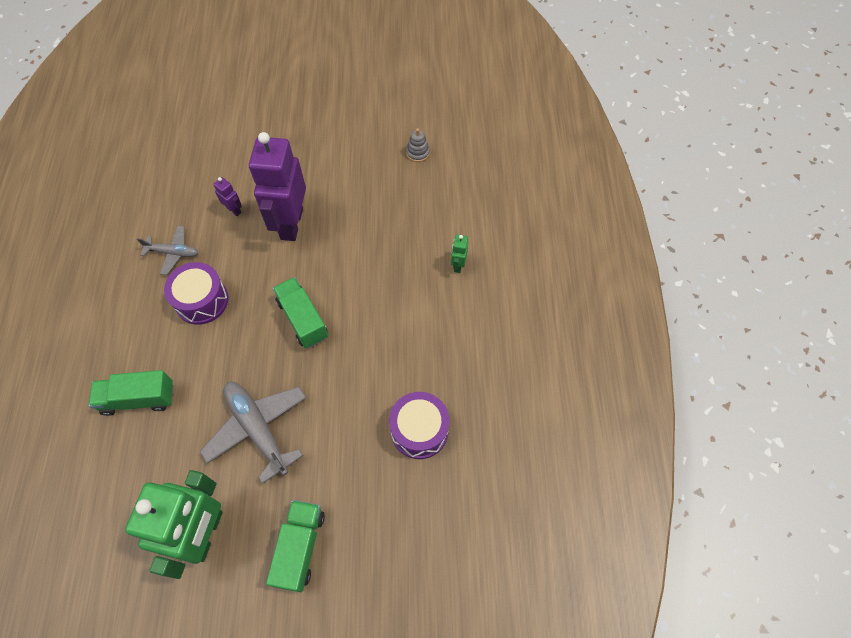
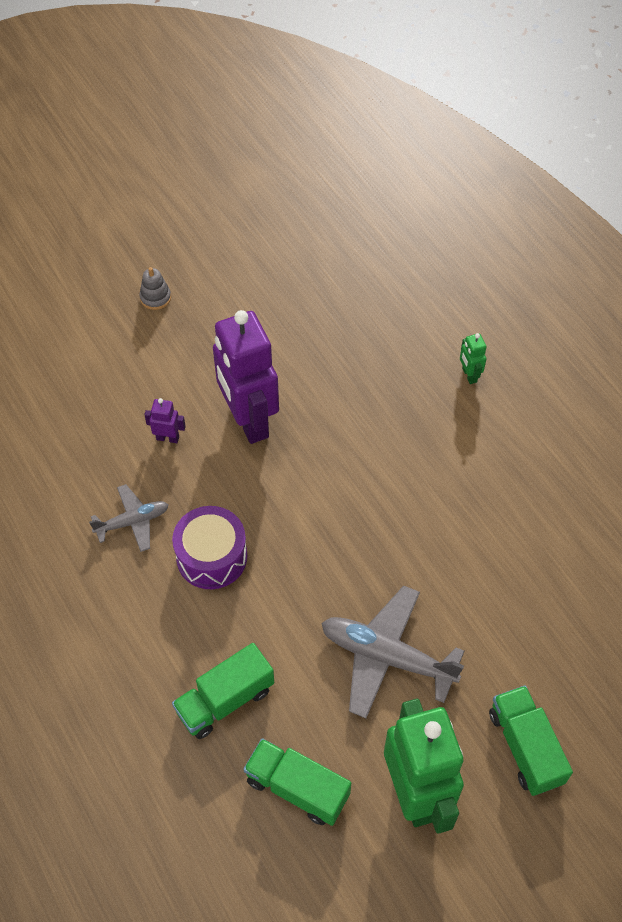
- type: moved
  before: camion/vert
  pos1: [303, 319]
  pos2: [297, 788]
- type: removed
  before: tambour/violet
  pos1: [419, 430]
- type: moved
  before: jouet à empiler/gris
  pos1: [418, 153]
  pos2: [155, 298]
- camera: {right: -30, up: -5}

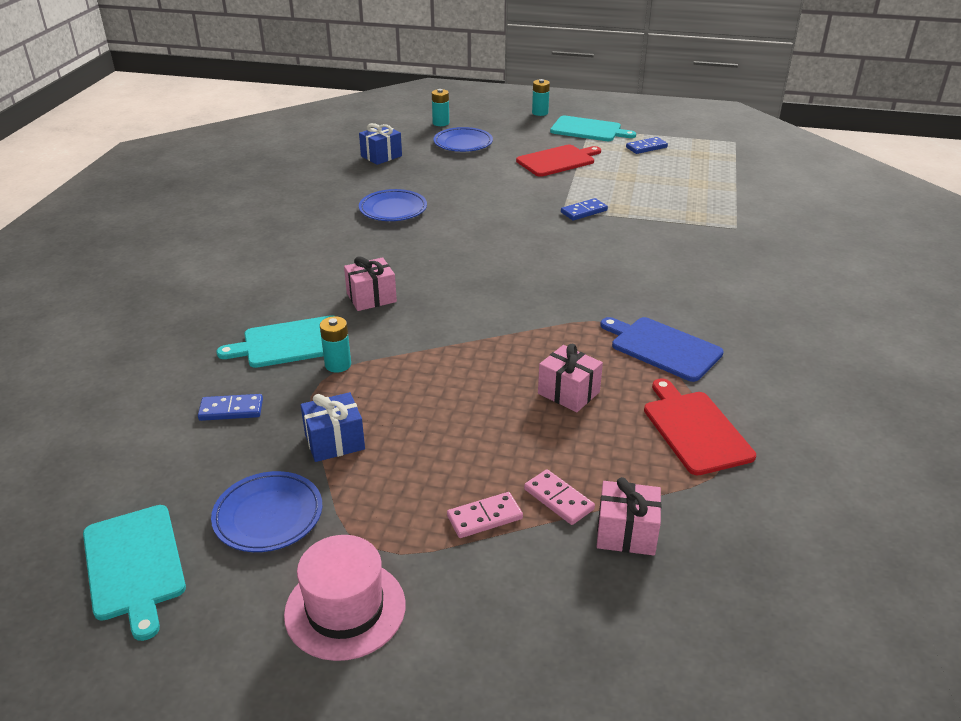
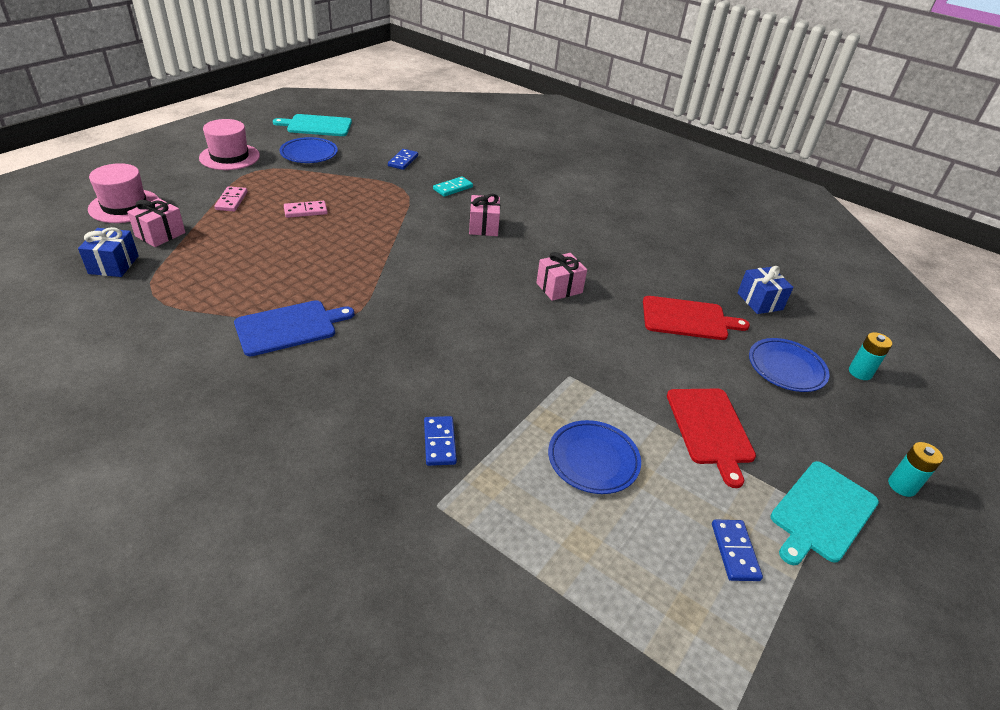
- type: replaced
  before: planche à découper/turquoise
  after: domino/turquoise
  pos1: [290, 343]
  pos2: [453, 188]
- type: moved
  before: cadeau/bleu
  pos1: [334, 442]
  pos2: [113, 265]
- type: removed
  before: pile/turquoise
  pos1: [338, 365]
- type: moved
  before: assiette/bleu
  pos1: [393, 209]
  pos2: [593, 460]
- type: moved
  before: domino/rose
  pos1: [558, 499]
  pos2: [305, 211]
- type: moved
  before: cadeau/rose
  pos1: [568, 393]
  pos2: [559, 288]
- type: moved
  before: domino/bleu
  pos1: [584, 211]
  pos2: [439, 442]
- type: moved
  before: planche à découper/rouge
  pos1: [694, 429]
  pos2: [688, 319]
- type: added
  after: chapeau/rose
  pos2: [124, 206]
- camera: {right: 110, up: 5}

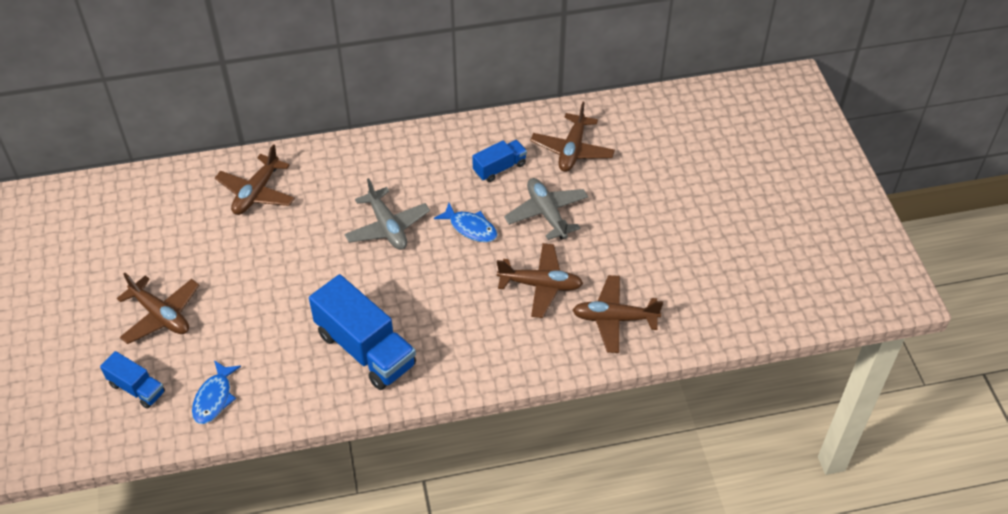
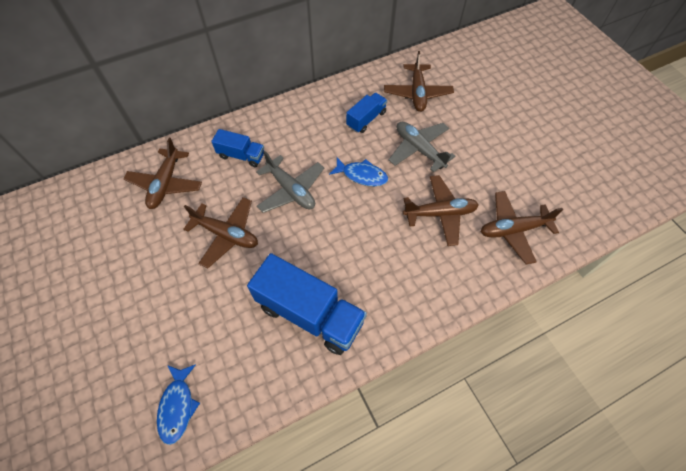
- type: moved
  before: camion/bleu
  pos1: [137, 388]
  pos2: [241, 155]
- type: moved
  before: avion/marron
  pos1: [161, 315]
  pos2: [226, 235]
- camera: {right: -15, up: 10}

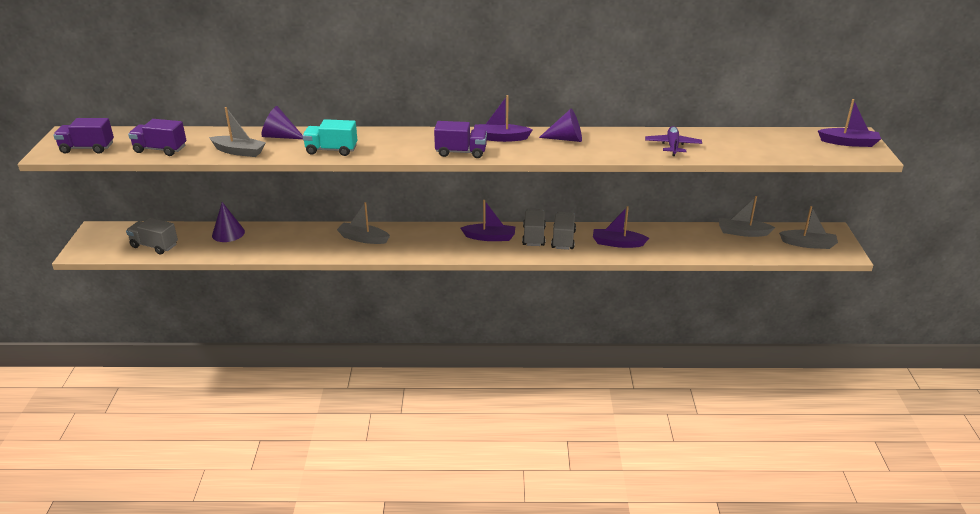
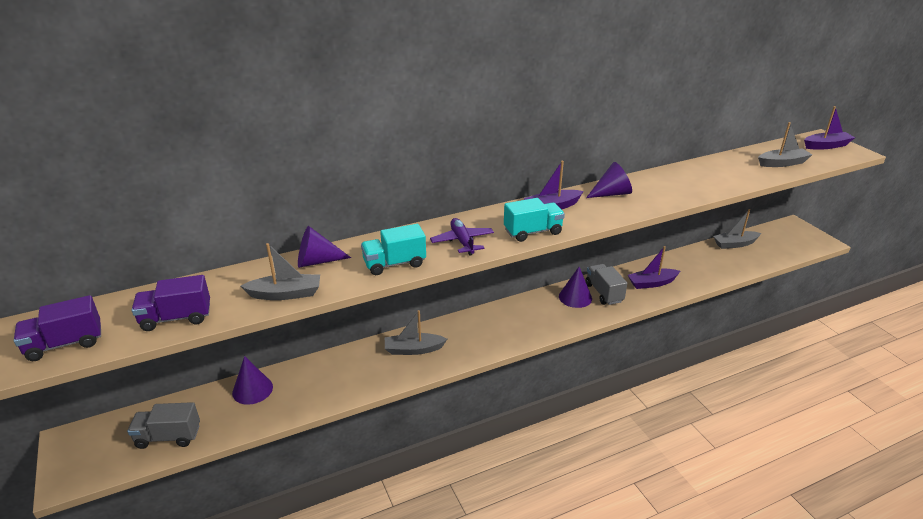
- type: recoloured
  before: camion/violet
  after: camion/turquoise
  pos1: [461, 152]
  pos2: [532, 232]
- type: removed
  before: bateau/violet
  pos1: [490, 237]
- type: replaced
  before: camion/gris
  after: cône/violet
  pos1: [533, 236]
  pos2: [575, 297]
- type: moved
  before: avion/violet
  pos1: [672, 146]
  pos2: [462, 242]
- type: moved
  before: bateau/gris
  pos1: [808, 244]
  pos2: [782, 163]
- camera: {right: -25, up: 0}

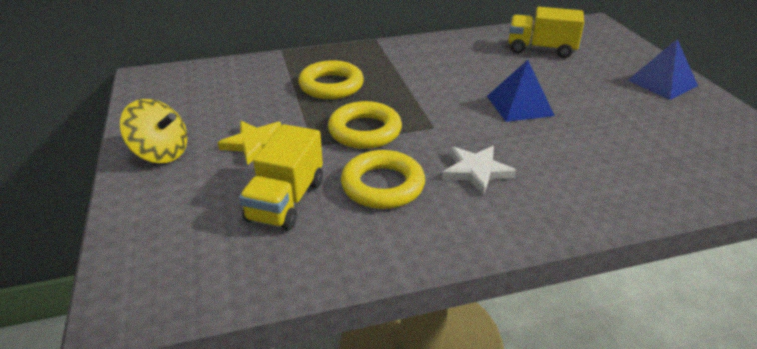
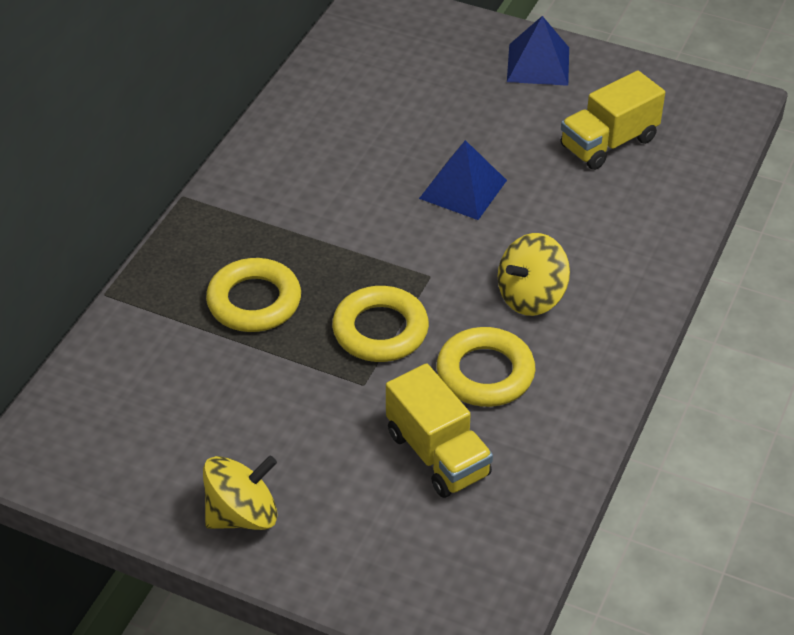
- type: removed
  before: étoile/jaune
  pos1: [255, 144]
- type: replaced
  before: étoile/blanc
  after: toupie/jaune
  pos1: [476, 171]
  pos2: [531, 297]
- type: moved
  before: camion/jaune
  pos1: [541, 49]
  pos2: [608, 143]
- camera: {right: -50, up: 10}

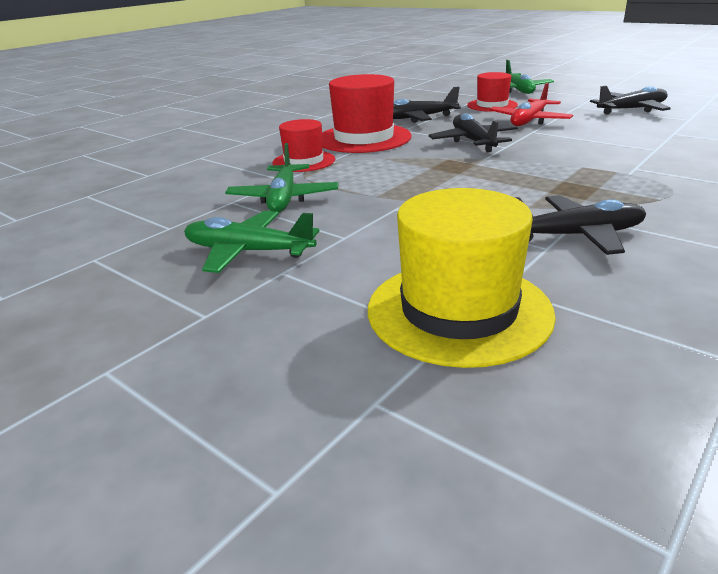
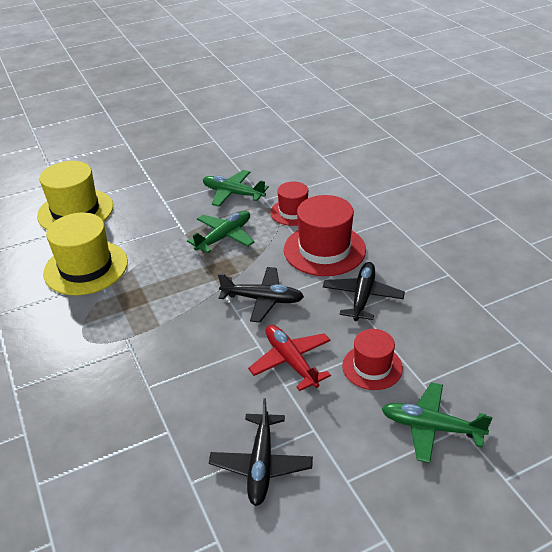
- type: moved
  before: avion/vert
  pos1: [248, 252]
  pos2: [224, 237]
- type: replaced
  before: avion/noir
  after: chapeau/jaune
  pos1: [576, 235]
  pos2: [86, 267]
- camera: {right: 115, up: 10}

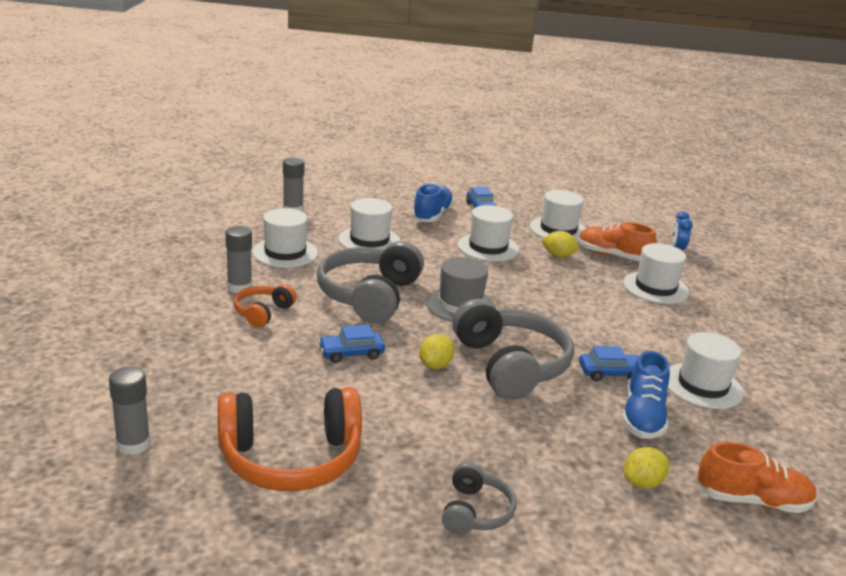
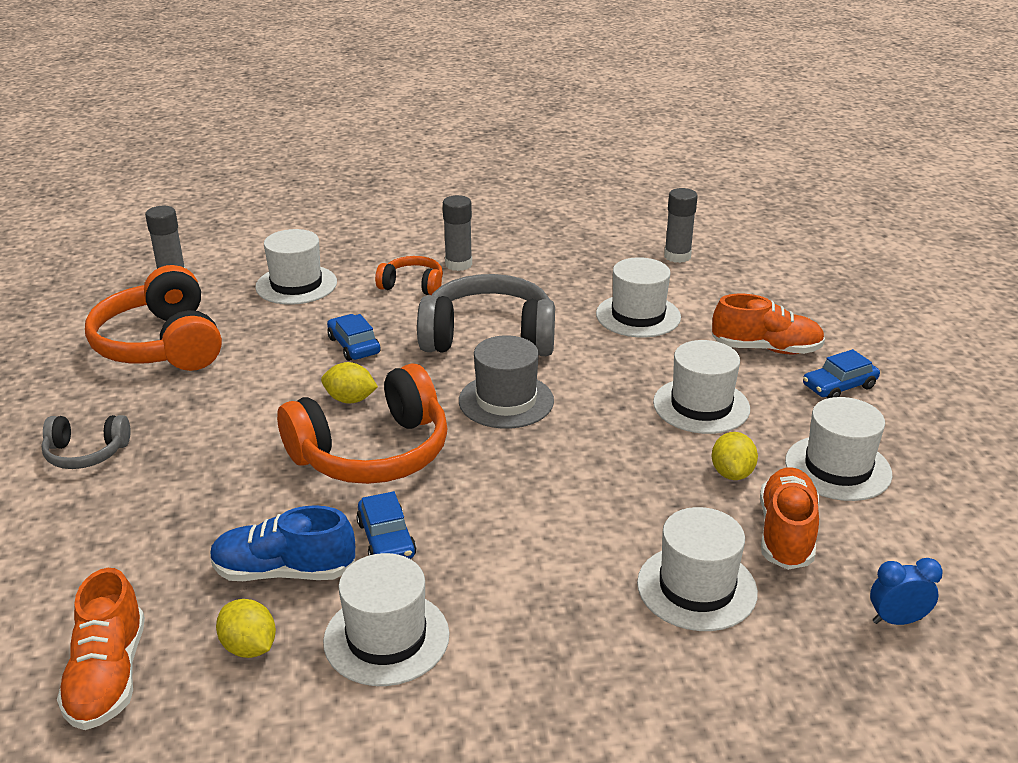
- type: moved
  before: chapeau/blanc
  pos1: [285, 253]
  pos2: [296, 285]
- type: recoloured
  before: chaussure/bleu
  after: chaussure/orange
  pos1: [432, 215]
  pos2: [766, 349]
- type: recoloured
  before: casque audio/gris
  after: casque audio/orange
  pos1: [510, 365]
  pos2: [372, 453]
- type: moved
  before: citron/jaune
  pos1: [642, 483]
  pos2: [249, 647]
- camera: {right: 80, up: 5}

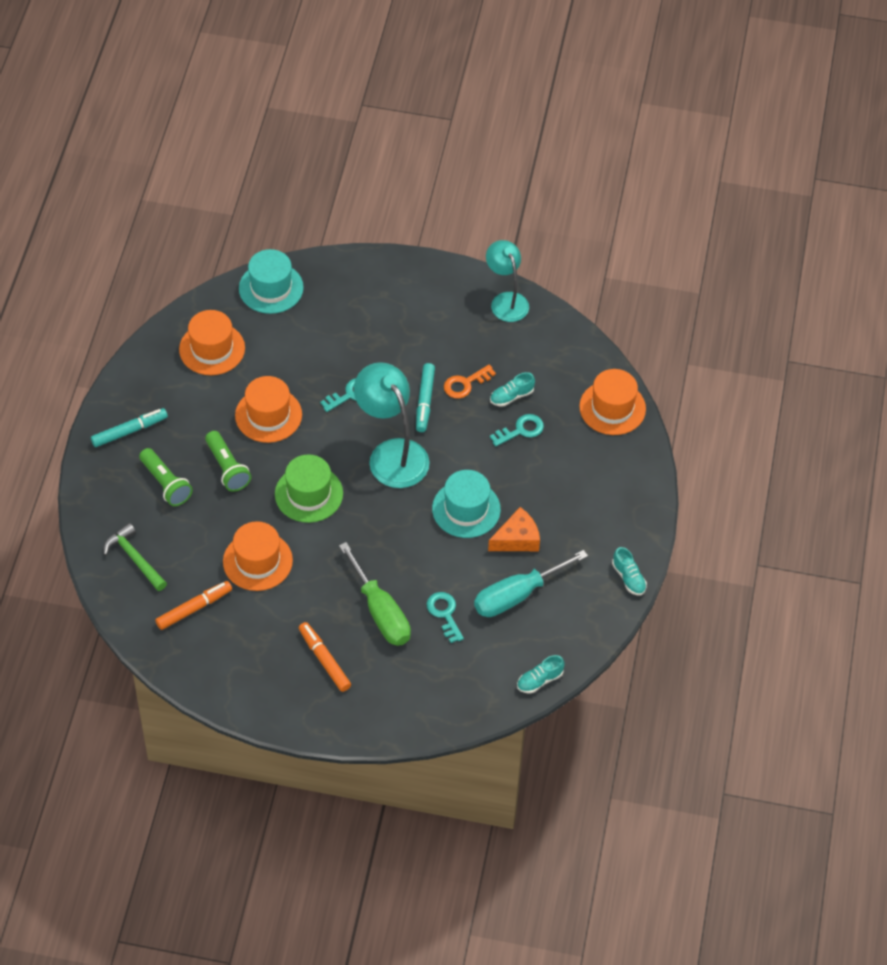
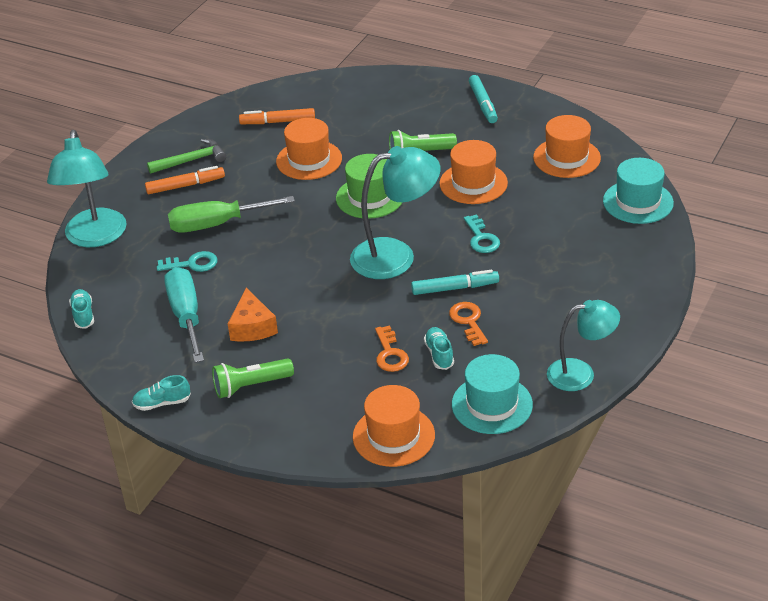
- type: moved
  before: marteau/vert
  pos1: [134, 558]
  pos2: [192, 160]
- type: moved
  before: lampe de poche/vert
  pos1: [166, 484]
  pos2: [251, 386]
- type: turned
  before: feutre/orange
  pos1: [194, 608]
  pos2: [277, 122]
  turn: 105
- type: turned
  before: feutre/turquoise
  pos1: [425, 401]
  pos2: [455, 288]
  turn: 150
- type: moved
  before: chapeau/turquoise
  pos1: [466, 509]
  pos2: [492, 404]
- type: recoloured
  before: clé/turquoise
  after: clé/orange
  pos1: [521, 430]
  pos2: [390, 354]
- type: added
  after: lampe/turquoise
  pos2: [95, 237]
- camera: {right: 110, up: -15}

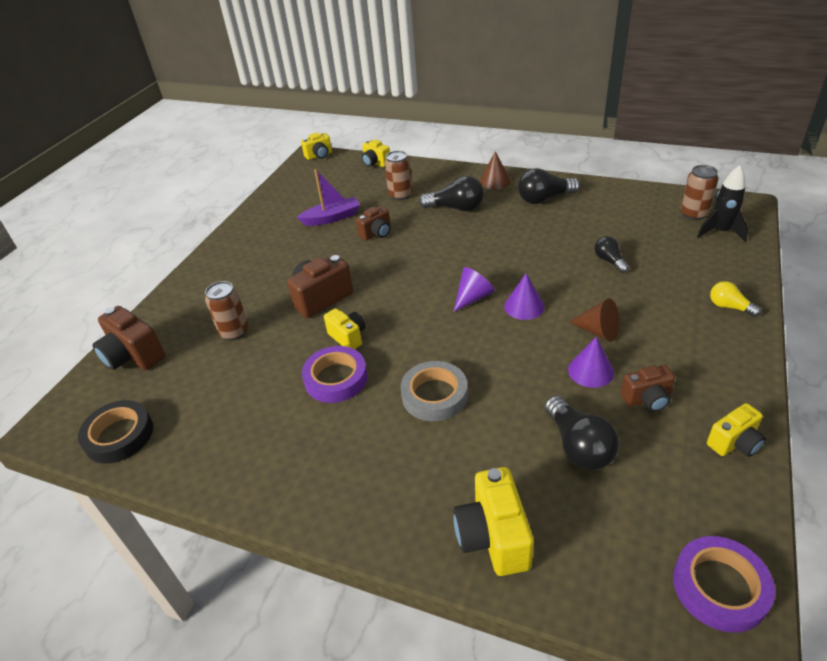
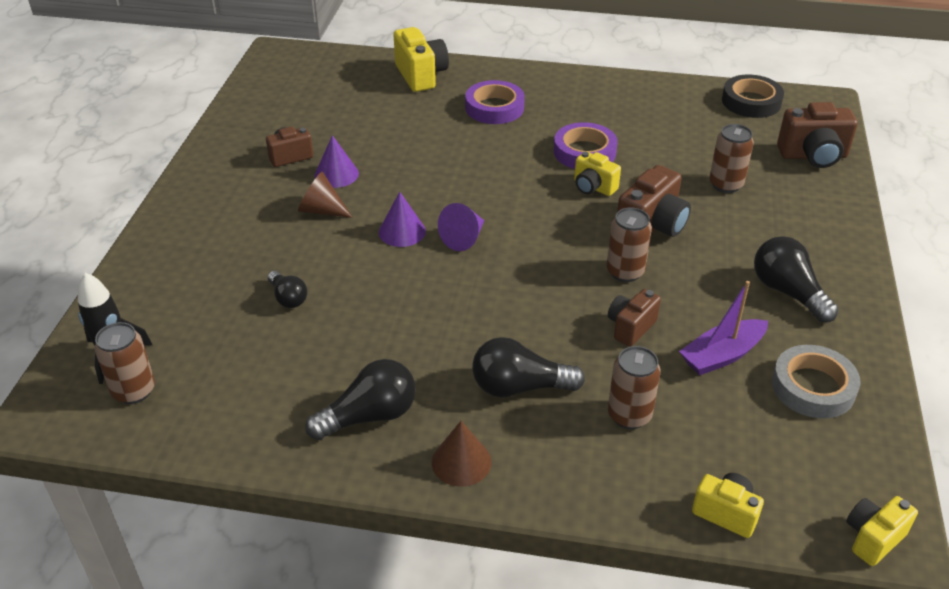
- type: turned
  before: appareil photo/marron
  pos1: [133, 356]
  pos2: [813, 156]
  turn: 150
- type: moved
  before: ruban adhésif/gris
  pos1: [434, 395]
  pos2: [813, 387]
- type: moved
  before: ampoule/noir
  pos1: [578, 446]
  pos2: [788, 292]
- type: moved
  before: ruban adhésif/violet
  pos1: [719, 587]
  pos2: [494, 108]
- type: removed
  before: appareil photo/jaune
  pos1: [734, 443]
- type: removed
  before: ampoule/jaune
  pos1: [729, 307]
- type: added
  after: canette/marron
  pos2: [625, 272]
- camera: {right: 165, up: 0}

